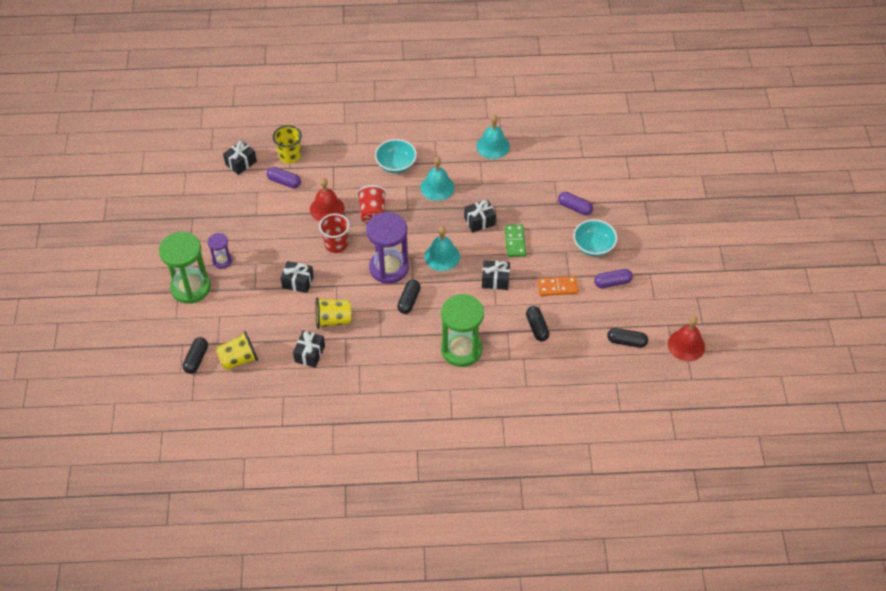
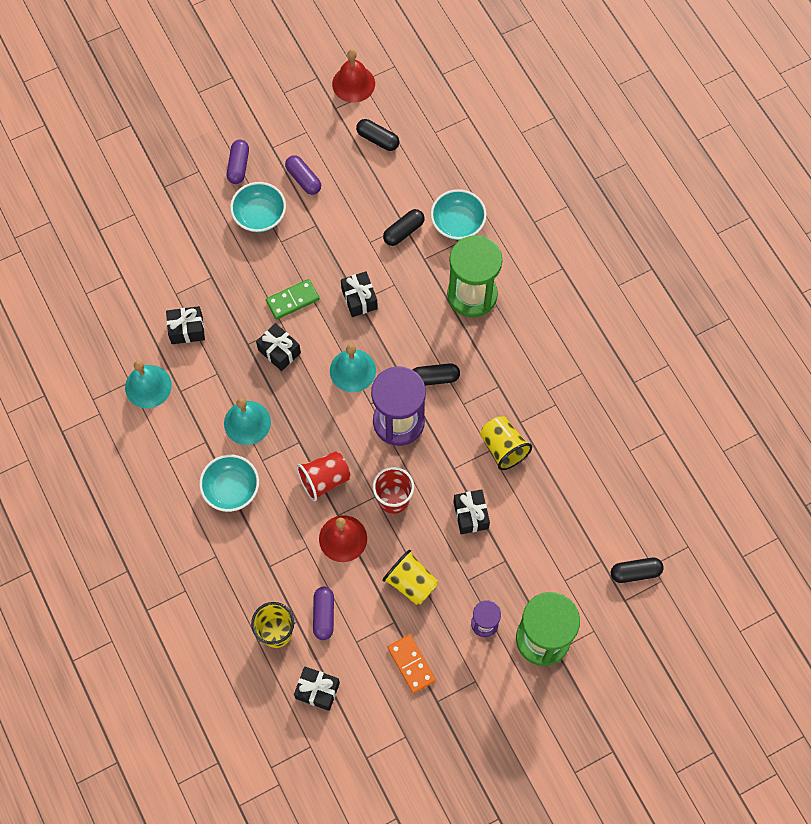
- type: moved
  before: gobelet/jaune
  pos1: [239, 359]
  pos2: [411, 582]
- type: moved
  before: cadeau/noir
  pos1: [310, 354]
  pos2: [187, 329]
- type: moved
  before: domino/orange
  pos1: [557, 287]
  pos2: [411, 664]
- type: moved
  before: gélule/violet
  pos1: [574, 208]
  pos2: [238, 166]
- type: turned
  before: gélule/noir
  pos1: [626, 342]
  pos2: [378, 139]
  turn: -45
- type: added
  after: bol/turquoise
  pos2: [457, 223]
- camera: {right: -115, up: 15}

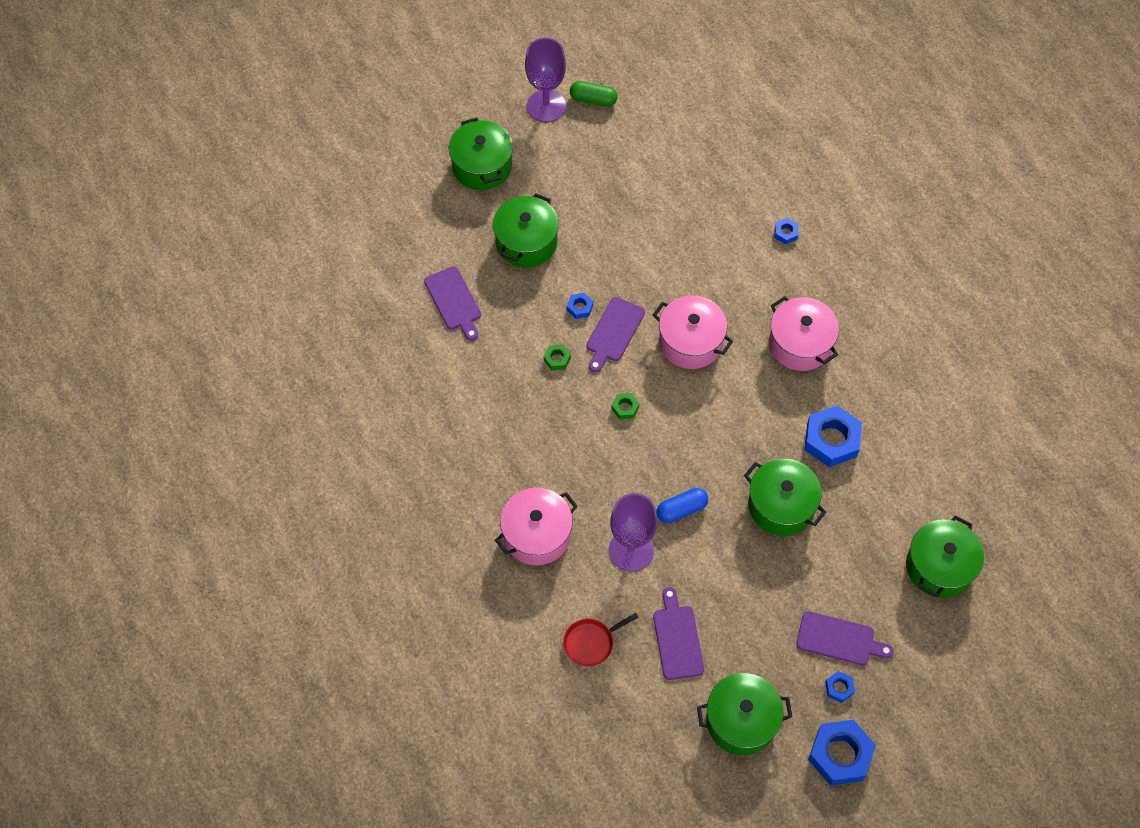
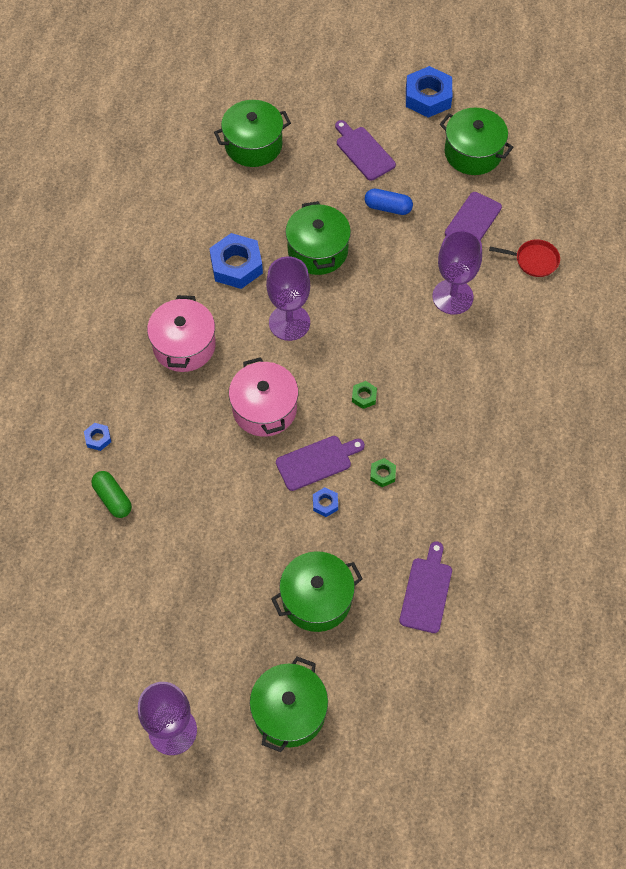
- type: removed
  before: marmite/rose
  pos1: [537, 535]
- type: moved
  before: gélule/vert
  pos1: [593, 100]
  pos2: [113, 498]
- type: moved
  before: gélule/bleu
  pos1: [681, 510]
  pos2: [388, 207]
- type: removed
  before: écrou/bleu
  pos1: [839, 688]
- type: added
  after: verre à pied/violet
  pos2: [289, 322]
- camera: {right: -140, up: 0}

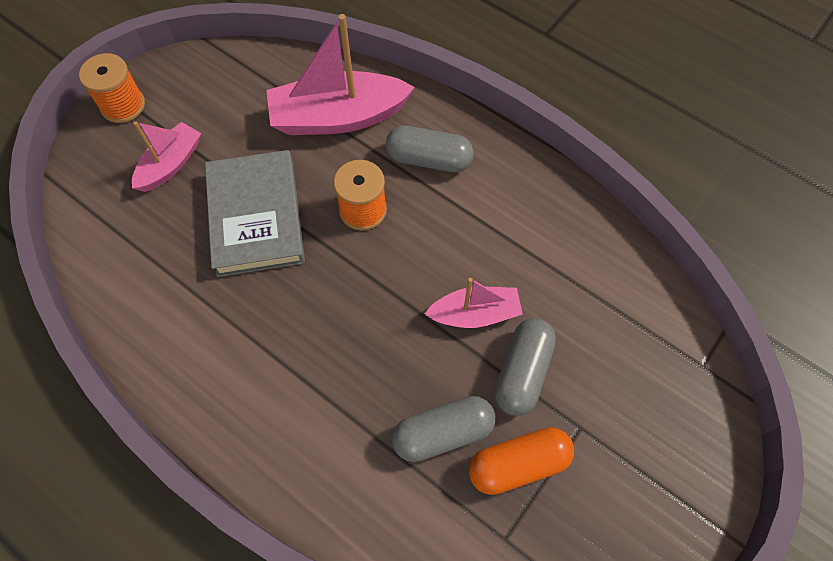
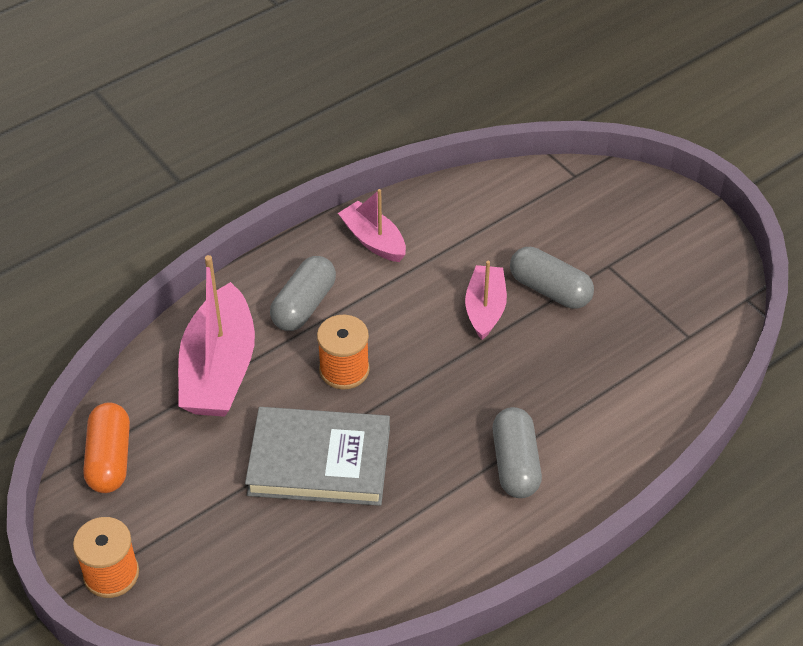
- type: moved
  before: bateau/rose
  pos1: [171, 164]
  pos2: [373, 240]
- type: moved
  before: gélule/gris
  pos1: [443, 433]
  pos2: [515, 464]
- type: moved
  before: gélule/orange
  pos1: [518, 464]
  pos2: [110, 459]
- camera: {right: -75, up: -15}

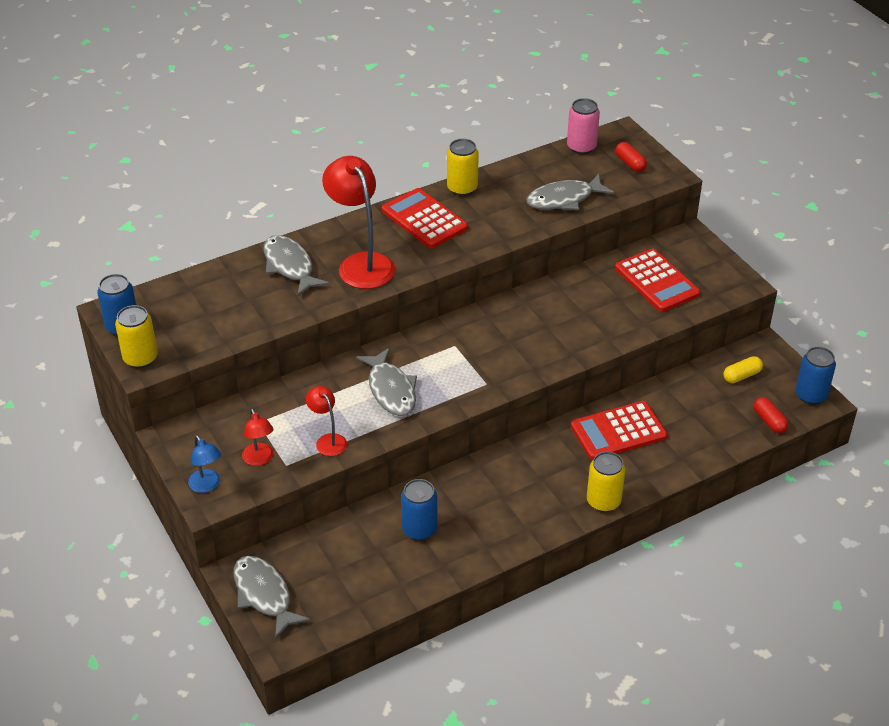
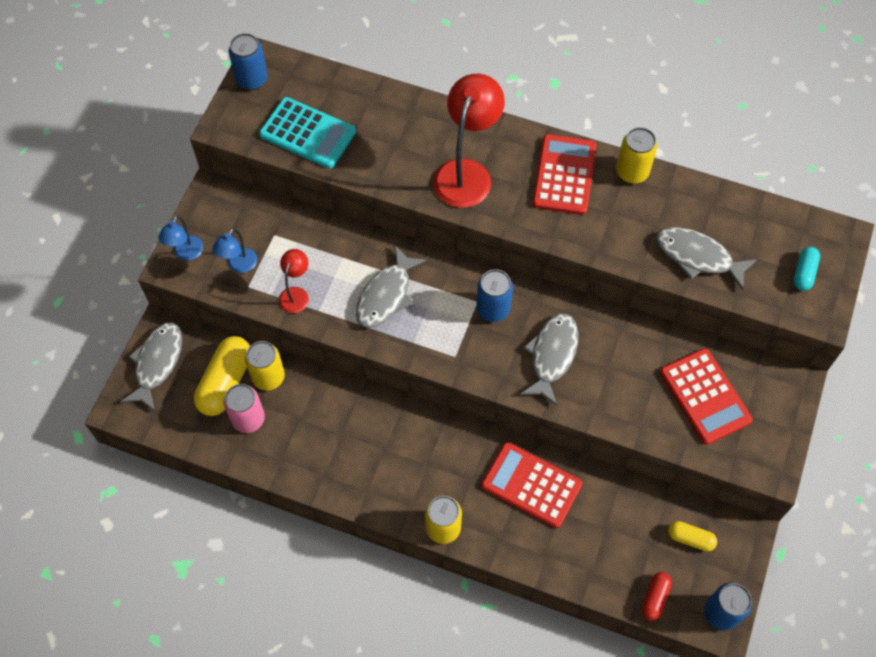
- type: moved
  before: canette/jaune
  pos1: [140, 358]
  pos2: [268, 377]
- type: recoloured
  before: lampe/rouge
  after: lampe/bleu
  pos1: [260, 459]
  pos2: [239, 265]
- type: moved
  before: poisson/gris
  pos1: [290, 266]
  pos2: [552, 355]
- type: moved
  before: canette/bleu
  pos1: [419, 529]
  pos2: [493, 309]
- type: moved
  before: canette/rose
  pos1: [581, 147]
  pos2: [248, 419]
- type: recoloured
  before: gélule/rouge
  after: gélule/turquoise
  pos1: [630, 163]
  pos2: [804, 273]
- type: turned
  before: calculatrice/rouge
  pos1: [656, 281]
  pos2: [705, 396]
  turn: -45
- type: added
  after: gélule/jaune
  pos2: [226, 382]
- type: added
  after: calculatrice/turquoise
  pos2: [307, 133]
- camera: {right: 50, up: 20}

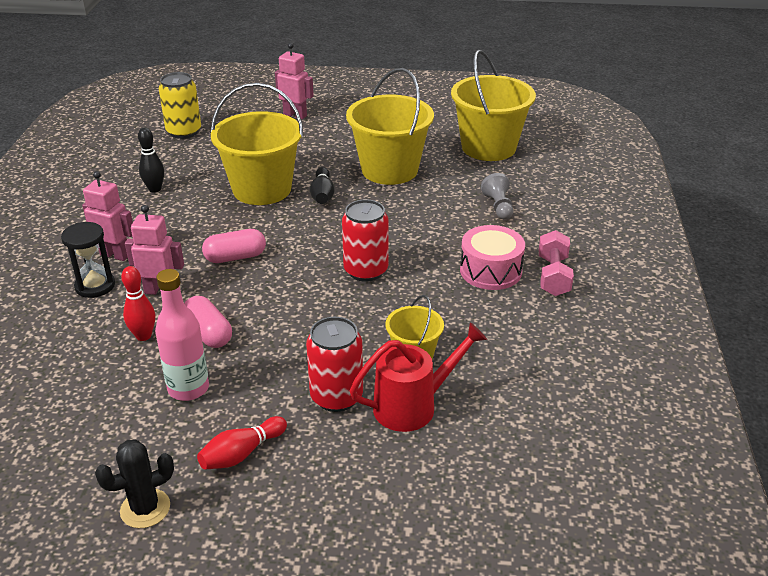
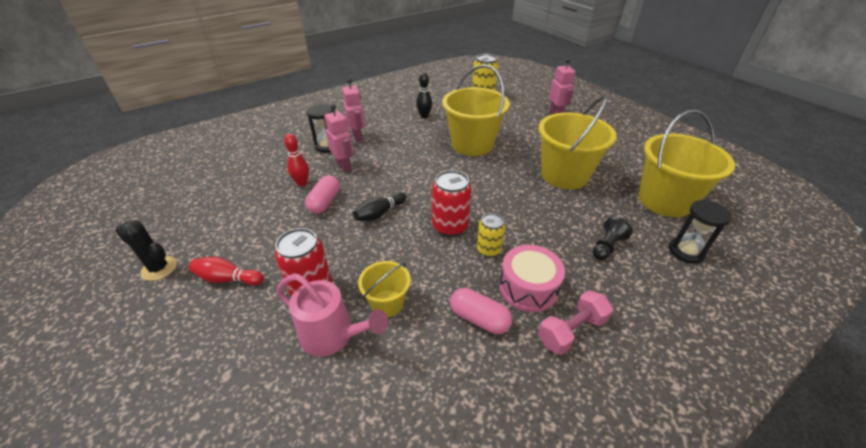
- type: removed
  before: bouteille/rose
  pos1: [188, 388]
- type: moved
  before: gélule/rose
  pos1: [235, 257]
  pos2: [479, 319]
- type: moved
  before: quille/noir
  pos1: [322, 195]
  pos2: [380, 213]
- type: recoloured
  before: arrosoir/rouge
  after: arrosoir/rose
  pos1: [413, 405]
  pos2: [333, 336]
- type: recoloured
  before: pion/gris
  after: pion/noir
  pos1: [498, 207]
  pos2: [607, 246]
- type: added
  after: canette/jaune
  pos2: [488, 250]
- type: added
  after: sablier/noir
  pos2: [686, 251]
- camera: {right: 50, up: 5}

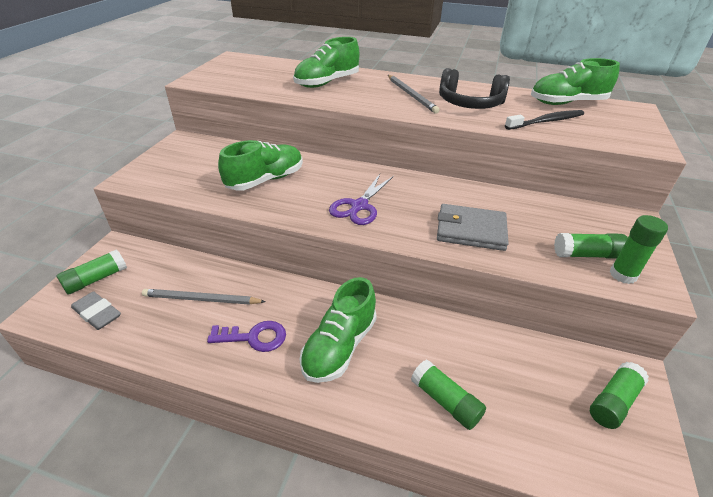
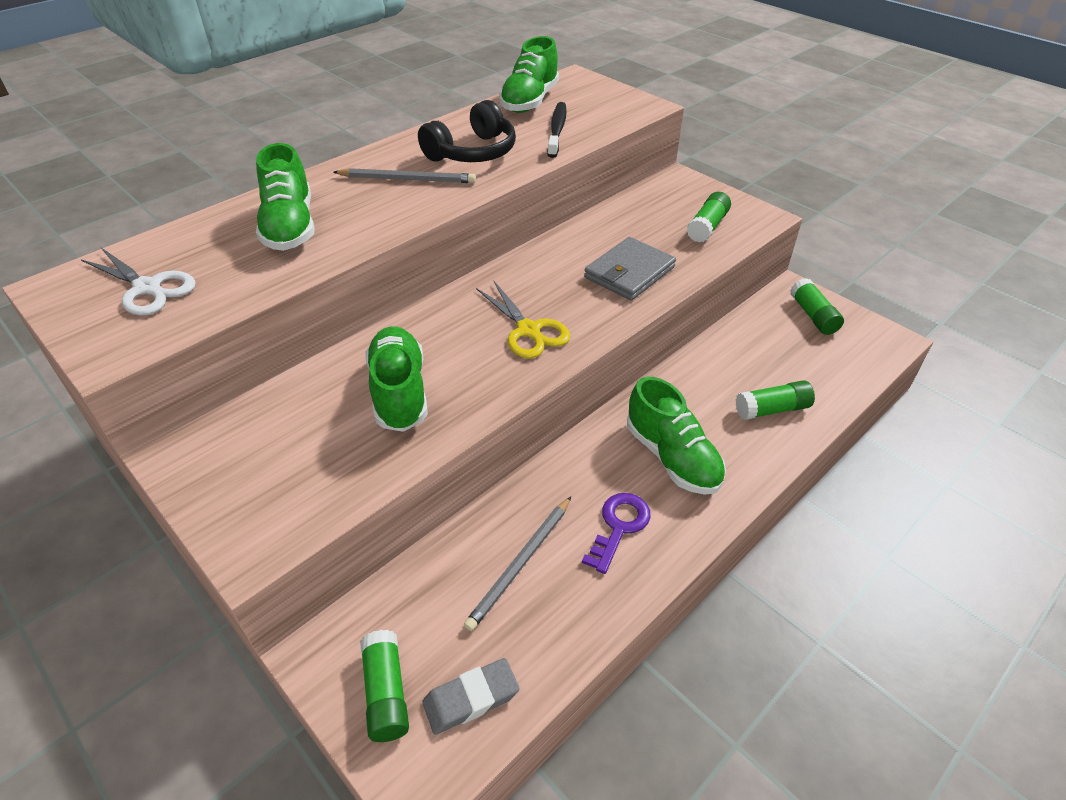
- type: recoloured
  before: ciseaux/violet
  after: ciseaux/jaune
  pos1: [359, 206]
  pos2: [529, 331]
- type: removed
  before: bâton de colle/vert
  pos1: [623, 275]
- type: added
  after: ciseaux/blanc
  pos2: [148, 288]
- camera: {right: -60, up: 5}

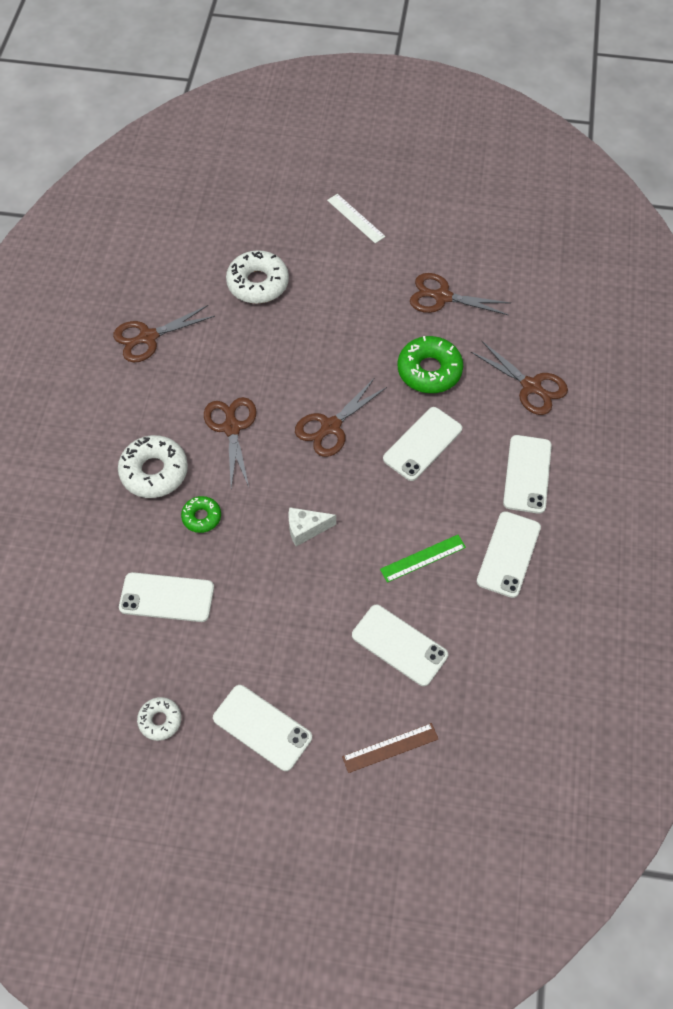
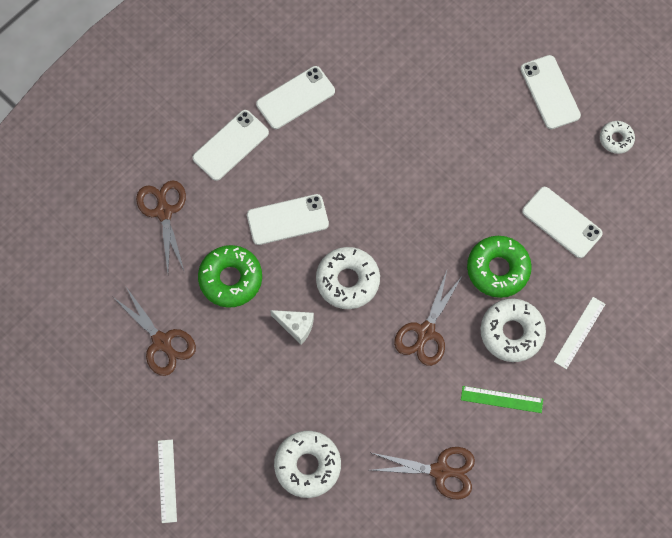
- type: resized
  before: beignet/vert
  pos1: [201, 517]
  pos2: [498, 269]
  scale: 1.77
- type: moved
  before: fromage/blanc
  pos1: [306, 529]
  pos2: [296, 326]
- type: replaced
  before: ciseaux/marron
  after: beignet/blanc
  pos1: [330, 427]
  pos2: [347, 281]
- type: removed
  before: règle/marron
  pos1: [390, 748]
- type: removed
  before: téléphone/blanc
  pos1: [399, 645]
- type: moved
  before: règle/vert
  pos1: [422, 558]
  pos2: [501, 399]
- type: added
  after: règle/blanc
  pos2: [579, 332]
- camera: {right: -145, up: 10}

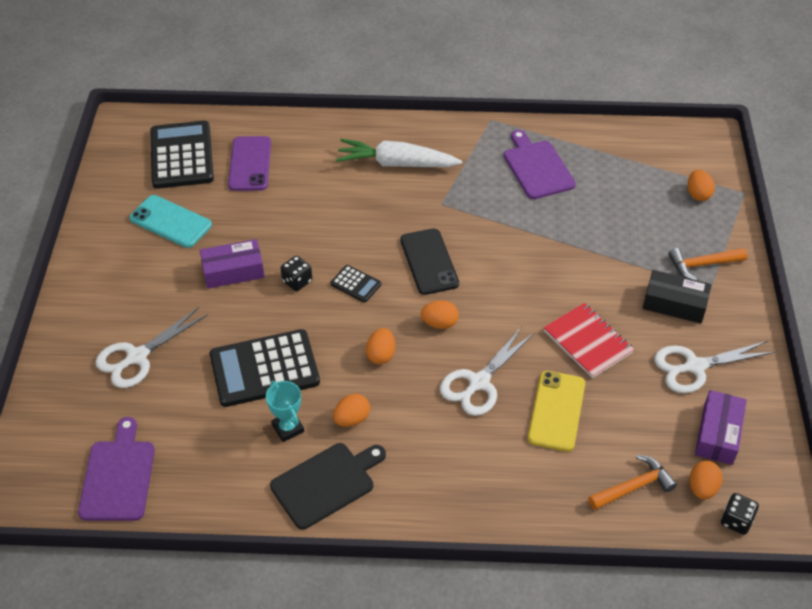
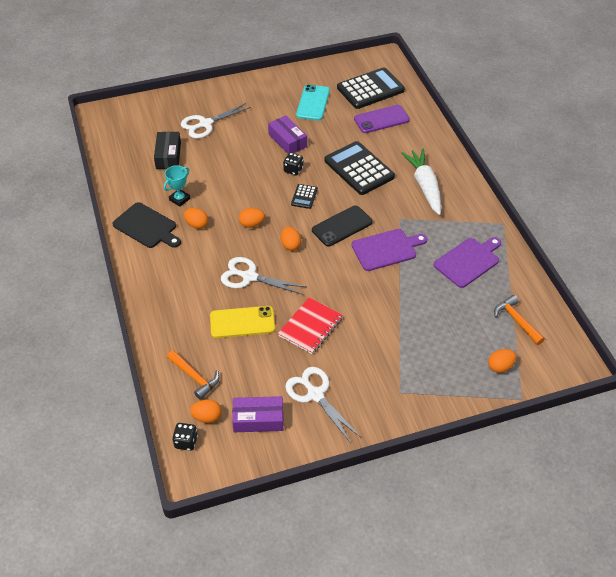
- type: moved
  before: planche à découper/violet
  pos1: [118, 476]
  pos2: [386, 249]
- type: turned
  before: ciseaux/blanc
  pos1: [137, 357]
  pos2: [205, 124]
  turn: -60
- type: moved
  before: calculatrice/noir
  pos1: [264, 369]
  pos2: [359, 169]
- type: moved
  before: boîte/noir
  pos1: [674, 303]
  pos2: [168, 156]
- type: moved
  before: marteau/orange
  pos1: [702, 265]
  pos2: [516, 320]
- camera: {right: 70, up: 0}

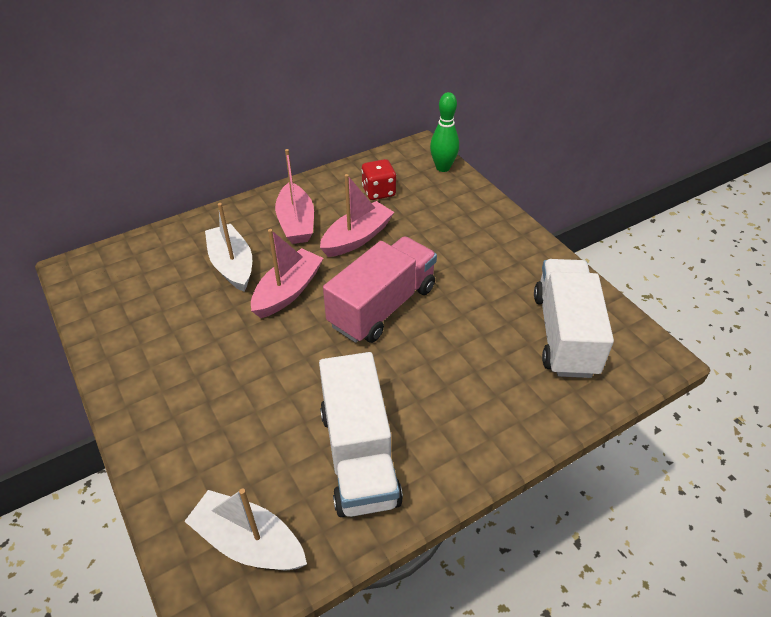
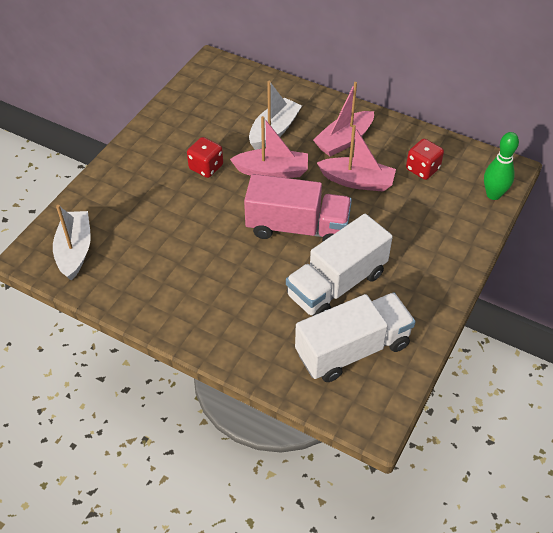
- type: moved
  before: camion/blanc
  pos1: [359, 455]
  pos2: [336, 284]
- type: added
  after: dé/rouge
  pos2: [206, 167]
- camera: {right: 60, up: 5}

